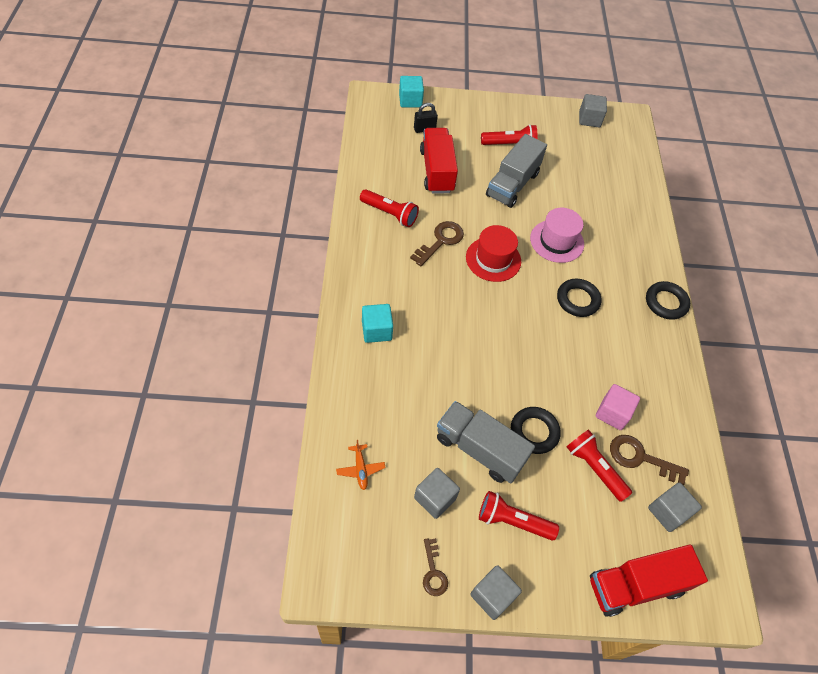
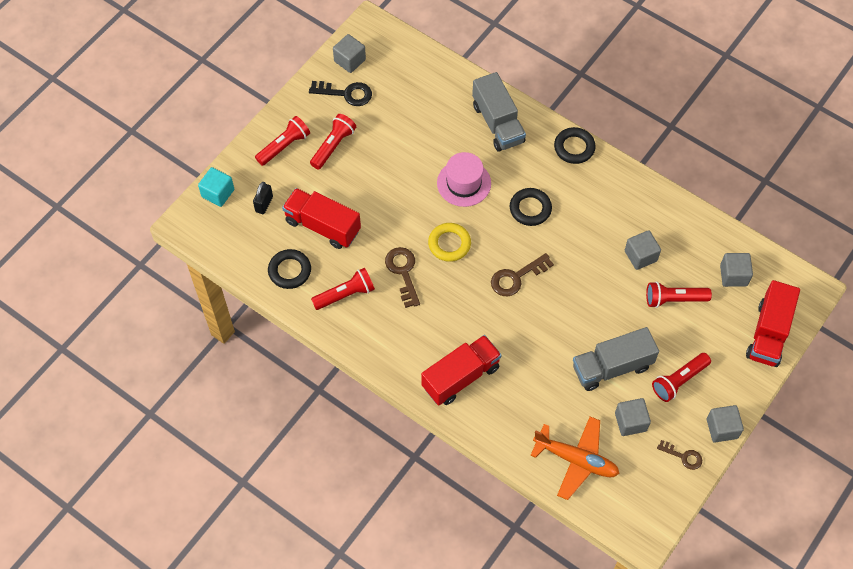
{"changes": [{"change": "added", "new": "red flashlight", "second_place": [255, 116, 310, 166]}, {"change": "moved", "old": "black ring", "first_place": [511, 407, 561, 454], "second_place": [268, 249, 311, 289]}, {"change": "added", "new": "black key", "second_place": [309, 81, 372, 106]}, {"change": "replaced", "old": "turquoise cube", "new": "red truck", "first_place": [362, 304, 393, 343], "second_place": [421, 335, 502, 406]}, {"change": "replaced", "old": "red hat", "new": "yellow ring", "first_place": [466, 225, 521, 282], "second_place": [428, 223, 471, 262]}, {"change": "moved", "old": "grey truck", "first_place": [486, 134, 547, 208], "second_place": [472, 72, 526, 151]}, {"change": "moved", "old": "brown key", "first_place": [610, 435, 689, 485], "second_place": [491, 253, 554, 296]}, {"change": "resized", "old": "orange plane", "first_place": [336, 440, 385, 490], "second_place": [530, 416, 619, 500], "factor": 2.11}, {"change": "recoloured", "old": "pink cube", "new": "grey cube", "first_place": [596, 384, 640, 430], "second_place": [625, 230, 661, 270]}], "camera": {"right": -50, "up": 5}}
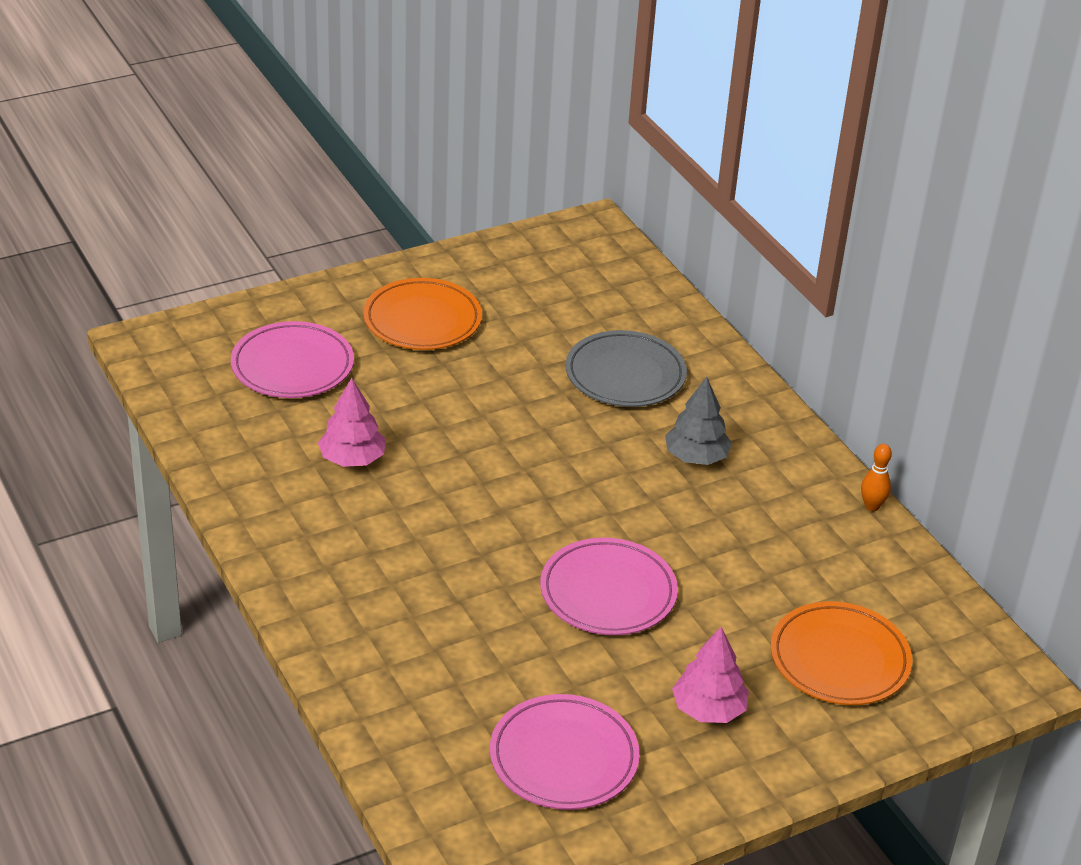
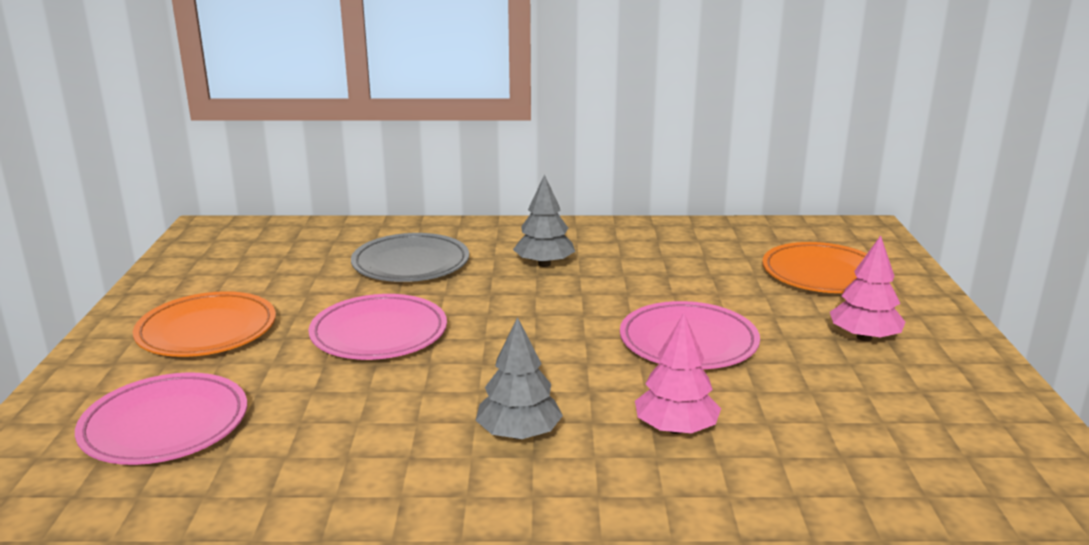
{"changes": [{"change": "moved", "old": "pink plate", "first_place": [490, 694, 640, 810], "second_place": [308, 294, 447, 360]}, {"change": "added", "new": "grey tree", "second_place": [475, 317, 563, 439]}, {"change": "moved", "old": "pink tree", "first_place": [318, 378, 386, 467], "second_place": [635, 313, 721, 434]}, {"change": "removed", "old": "orange bowling pin", "first_place": [861, 444, 892, 511]}], "camera": {"right": -60, "up": -15}}
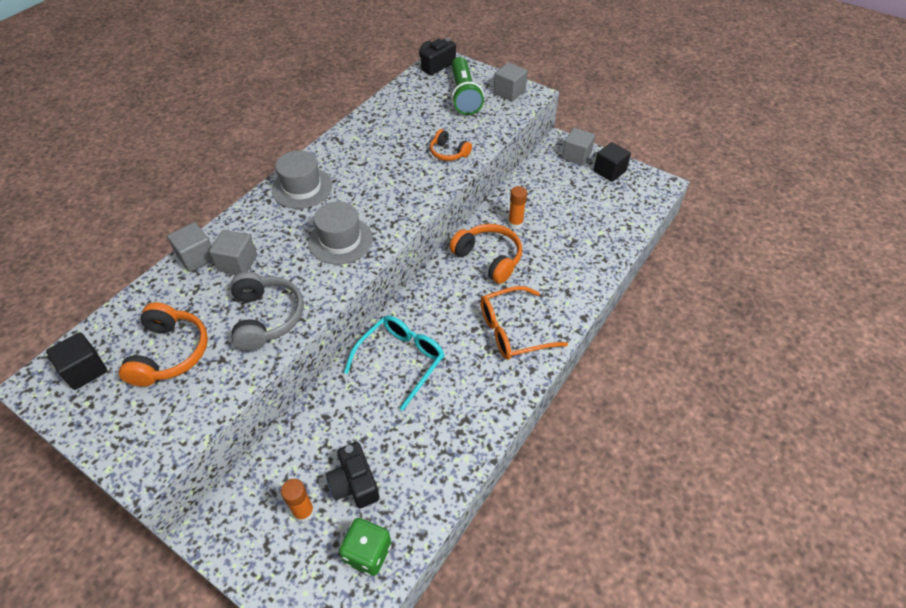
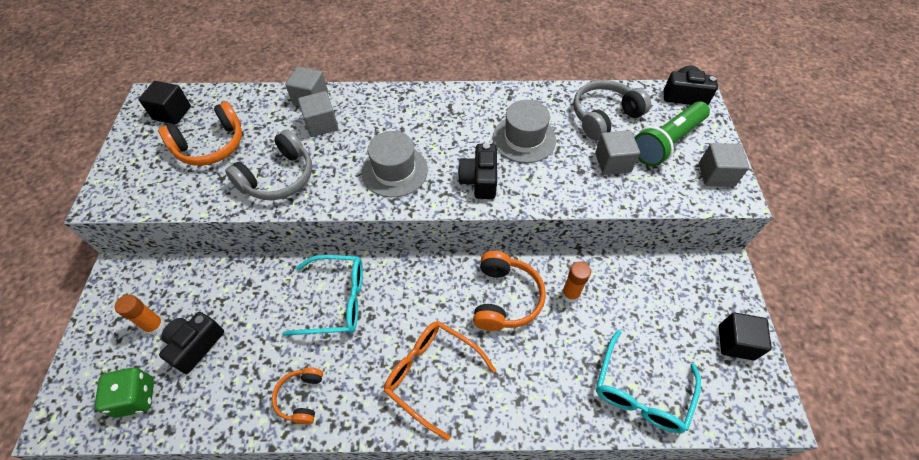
{"changes": [{"change": "moved", "old": "orange headphones", "first_place": [430, 129, 472, 161], "second_place": [272, 368, 323, 424]}, {"change": "added", "new": "black camera", "second_place": [458, 143, 497, 199]}, {"change": "moved", "old": "grey hat", "first_place": [272, 151, 332, 209], "second_place": [493, 100, 556, 163]}, {"change": "added", "new": "grey headphones", "second_place": [573, 80, 651, 140]}, {"change": "moved", "old": "grey cube", "first_place": [562, 128, 595, 166], "second_place": [595, 130, 640, 175]}, {"change": "added", "new": "turquoise glasses", "second_place": [596, 330, 701, 433]}], "camera": {"right": 55, "up": 5}}
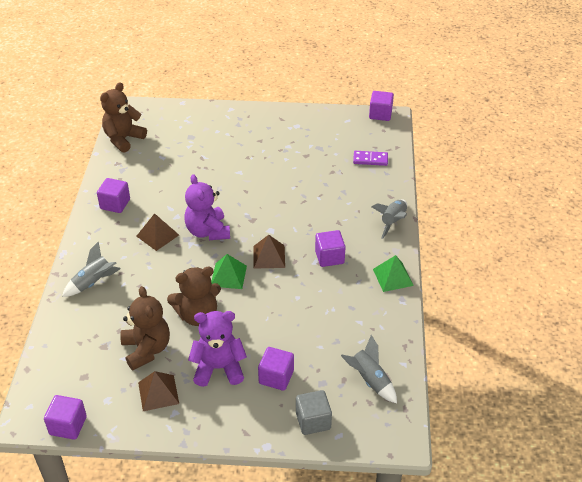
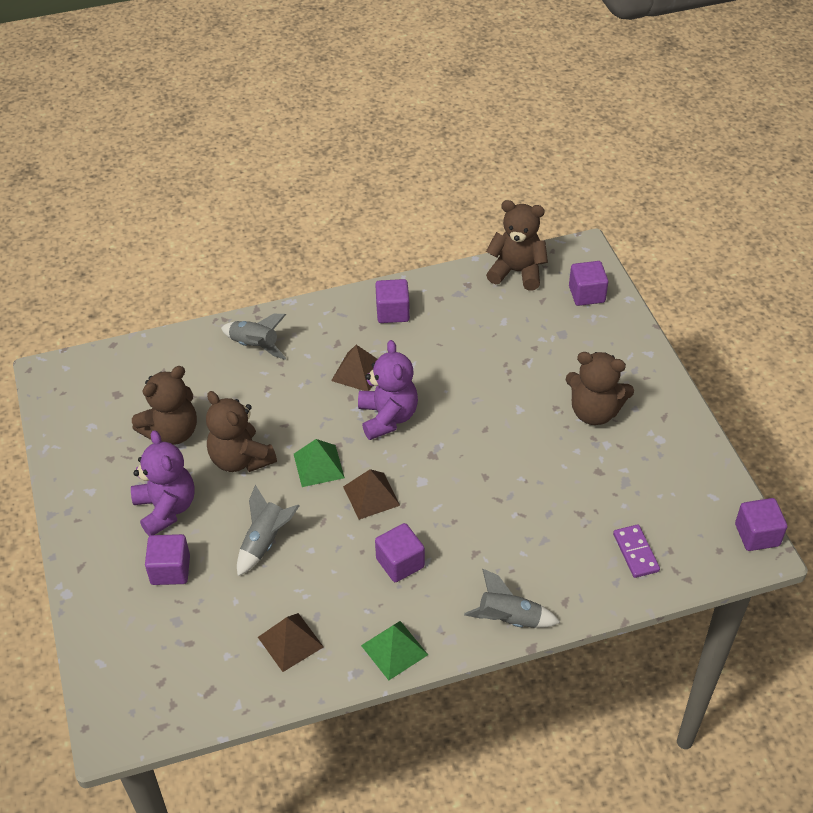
{"changes": [{"change": "moved", "old": "grey rocket", "first_place": [341, 335, 397, 403], "second_place": [237, 485, 299, 576]}, {"change": "moved", "old": "brown pyramid", "first_place": [138, 371, 179, 411], "second_place": [258, 613, 324, 672]}, {"change": "turned", "old": "purple teddy bear", "first_place": [184, 174, 230, 240], "second_place": [358, 340, 418, 440], "degrees": 120}, {"change": "added", "new": "brown teddy bear", "second_place": [566, 352, 634, 425]}, {"change": "moved", "old": "purple cube", "first_place": [44, 395, 87, 440], "second_place": [569, 261, 608, 306]}, {"change": "removed", "old": "grey cube", "first_place": [296, 390, 332, 435]}], "camera": {"right": 70, "up": 5}}
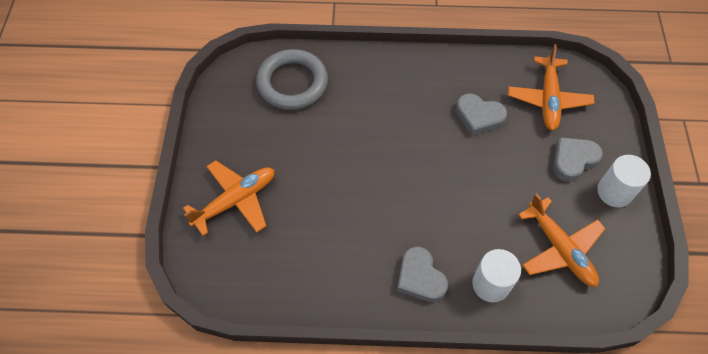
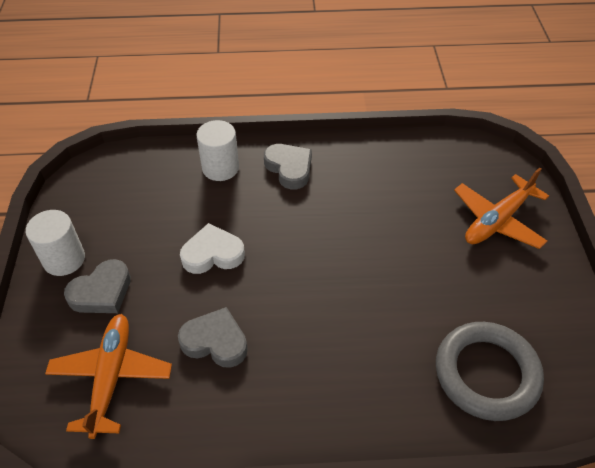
{"changes": [{"change": "added", "new": "white heart", "second_place": [180, 223, 245, 274]}, {"change": "removed", "old": "orange plane", "first_place": [518, 193, 606, 287]}], "camera": {"right": 175, "up": -10}}
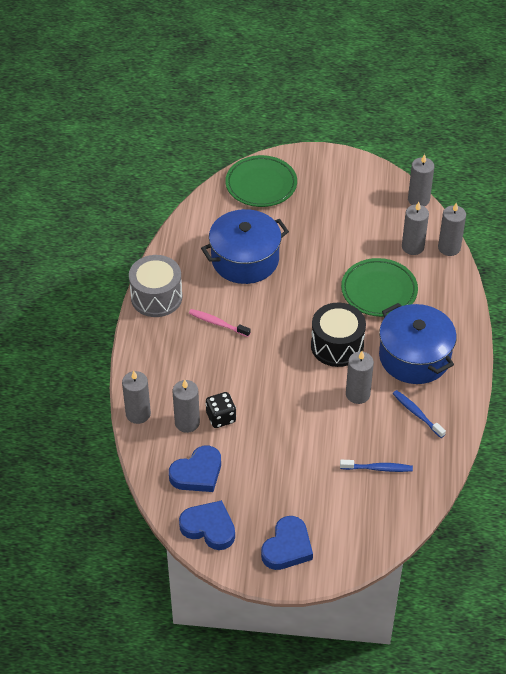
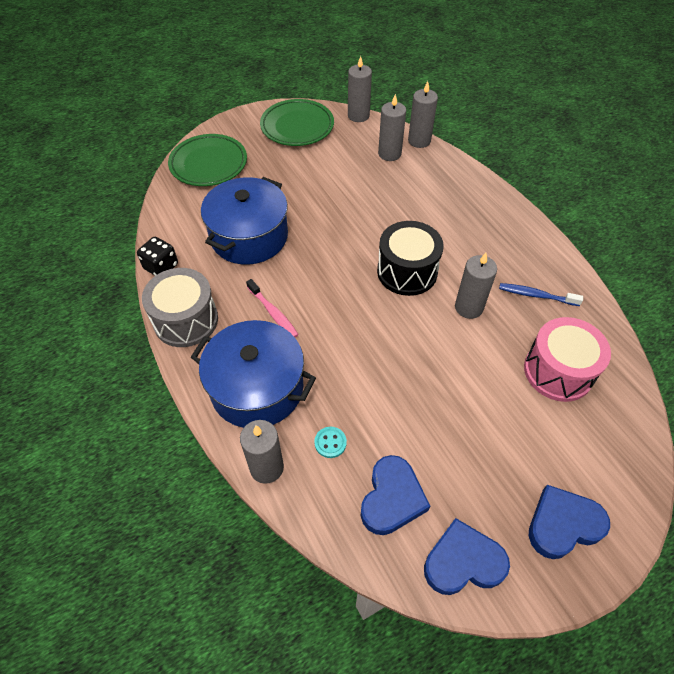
{"changes": [{"change": "moved", "old": "black dice", "first_place": [205, 392, 236, 428], "second_place": [137, 237, 178, 276]}, {"change": "moved", "old": "blue pot", "first_place": [379, 303, 457, 384], "second_place": [191, 320, 316, 428]}, {"change": "turned", "old": "pink toothbrush", "first_place": [189, 309, 251, 337], "second_place": [246, 279, 299, 338], "degrees": -120}, {"change": "moved", "old": "green plate", "first_place": [341, 258, 418, 317], "second_place": [260, 99, 334, 146]}, {"change": "replaced", "old": "grey candle", "new": "turquoise button", "first_place": [172, 380, 200, 433], "second_place": [314, 427, 347, 458]}, {"change": "replaced", "old": "blue toothbrush", "new": "pink drum", "first_place": [340, 460, 413, 472], "second_place": [524, 317, 611, 402]}, {"change": "turned", "old": "blue heart", "first_place": [261, 516, 313, 570], "second_place": [529, 485, 610, 559], "degrees": -105}], "camera": {"right": -35, "up": 5}}
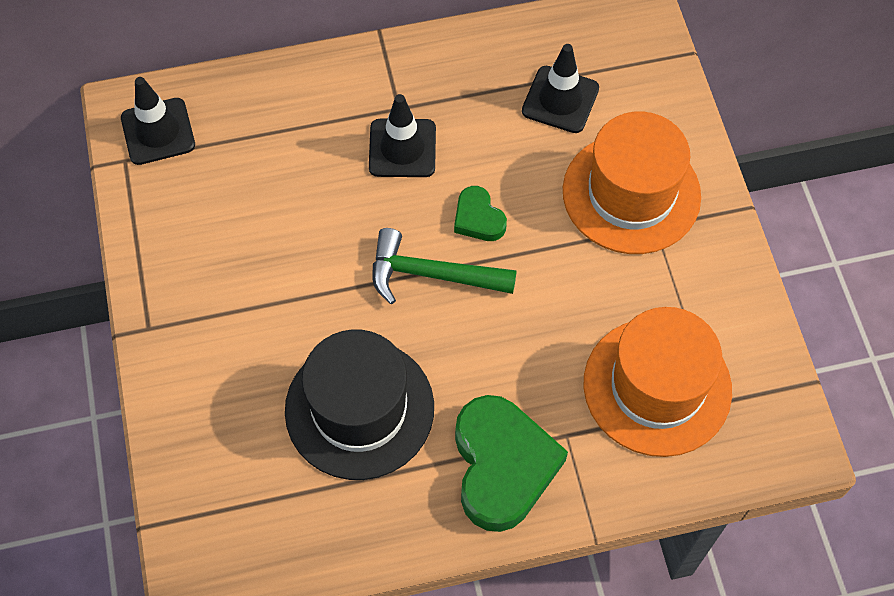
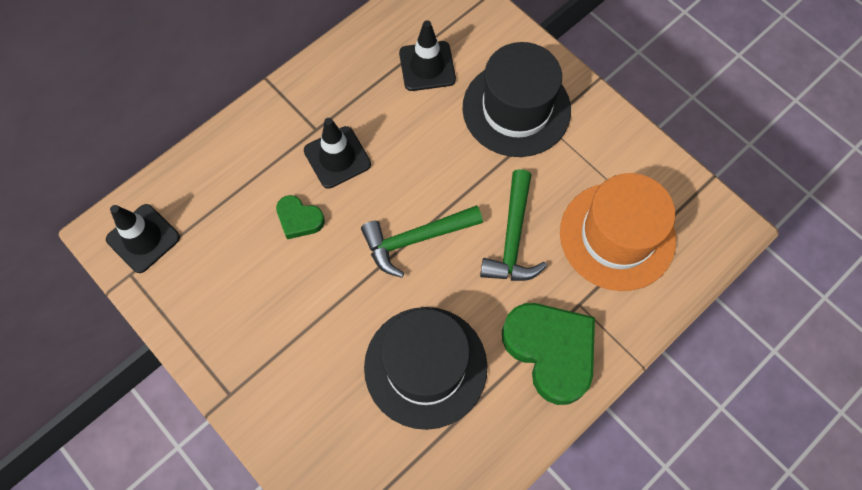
{"changes": [{"change": "moved", "old": "green heart", "first_place": [454, 186, 507, 241], "second_place": [276, 195, 325, 239]}, {"change": "recoloured", "old": "orange hat", "new": "black hat", "first_place": [563, 112, 701, 254], "second_place": [462, 42, 571, 157]}, {"change": "added", "new": "green hammer", "second_place": [480, 169, 547, 281]}], "camera": {"right": -30, "up": 5}}
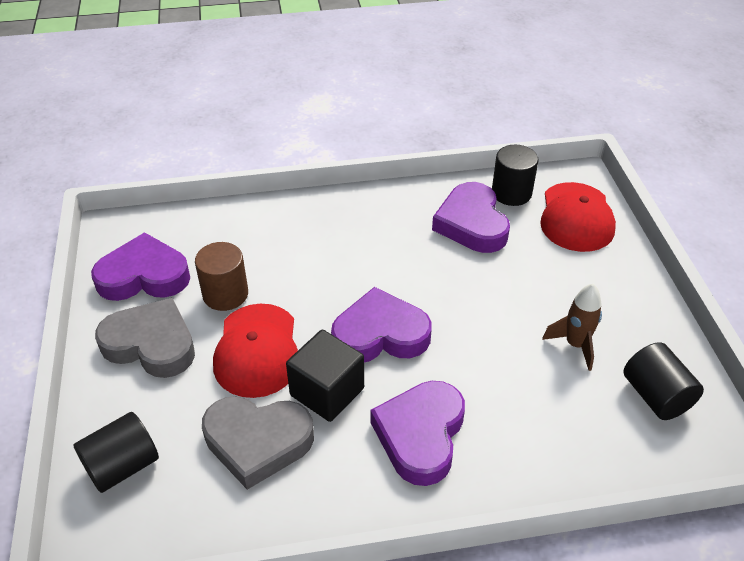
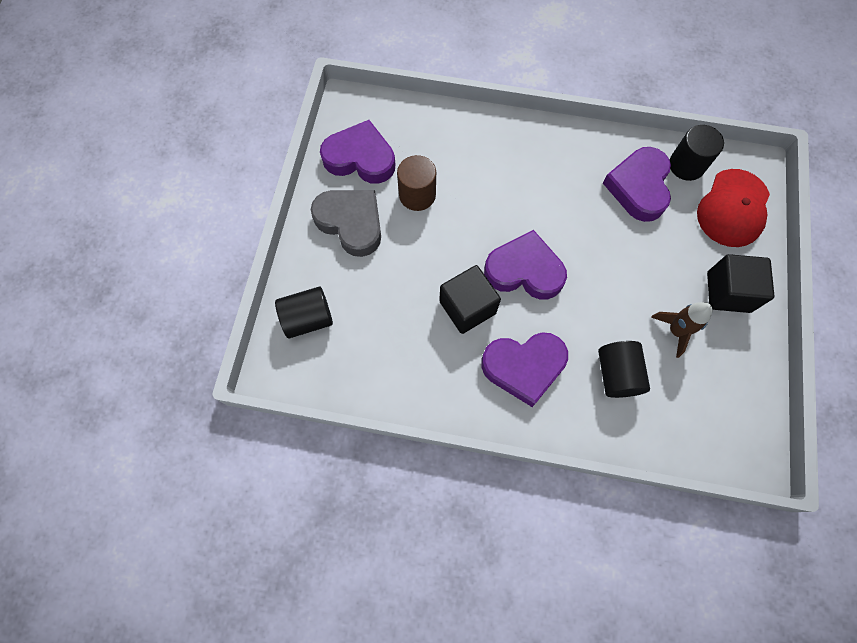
{"changes": [{"change": "turned", "old": "purple heart", "first_place": [370, 381, 465, 486], "second_place": [481, 332, 568, 407], "degrees": -135}, {"change": "moved", "old": "black cylinder", "first_place": [623, 342, 704, 420], "second_place": [598, 341, 650, 398]}, {"change": "added", "new": "black cube", "second_place": [707, 254, 774, 313]}, {"change": "removed", "old": "grey heart", "first_place": [202, 396, 314, 490]}, {"change": "removed", "old": "red cap", "first_place": [213, 304, 298, 398]}], "camera": {"right": 20, "up": 25}}
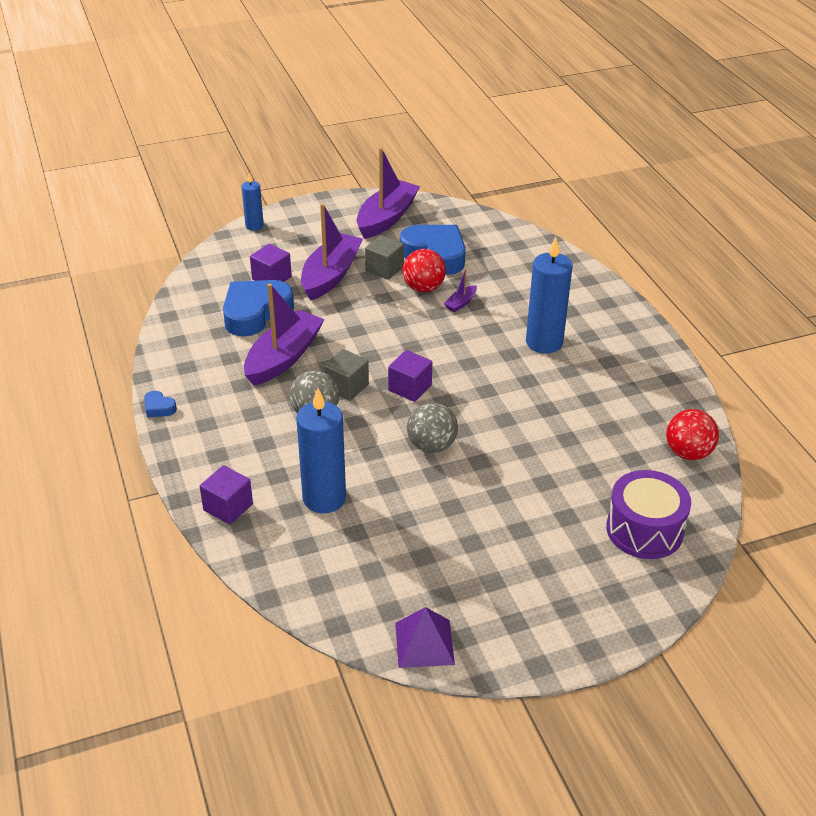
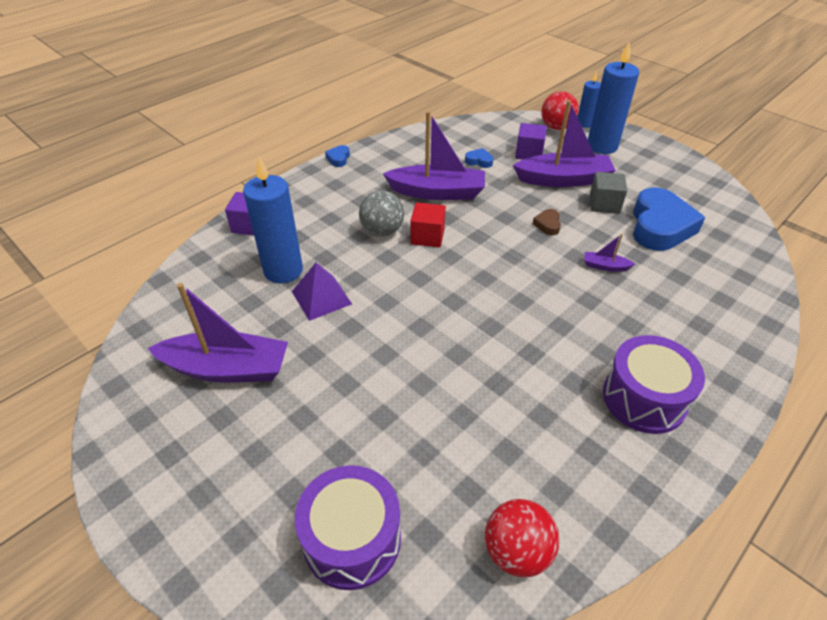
{"changes": [{"change": "moved", "old": "purple boat", "first_place": [357, 148, 420, 239], "second_place": [148, 283, 288, 383]}, {"change": "moved", "old": "purple pyramid", "first_place": [395, 607, 455, 668], "second_place": [292, 262, 352, 321]}, {"change": "recoloured", "old": "grey cube", "new": "red cube", "first_place": [324, 349, 369, 401], "second_place": [410, 202, 446, 247]}, {"change": "resized", "old": "blue heart", "first_place": [223, 280, 294, 336], "second_place": [465, 148, 493, 168], "factor": 0.42}, {"change": "added", "new": "brown heart", "second_place": [533, 209, 561, 235]}, {"change": "moved", "old": "red ball", "first_place": [402, 249, 446, 292], "second_place": [541, 91, 579, 130]}, {"change": "moved", "old": "blue candle", "first_place": [526, 237, 572, 354], "second_place": [588, 41, 639, 154]}, {"change": "added", "new": "purple drum", "second_place": [603, 335, 705, 434]}, {"change": "removed", "old": "purple cube", "first_place": [388, 350, 432, 402]}, {"change": "removed", "old": "grey ball", "first_place": [407, 402, 458, 453]}], "camera": {"right": 65, "up": 5}}
